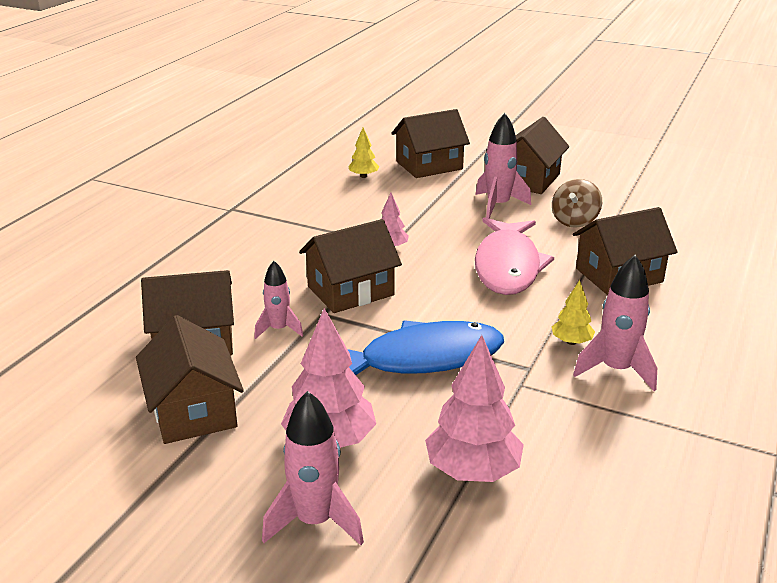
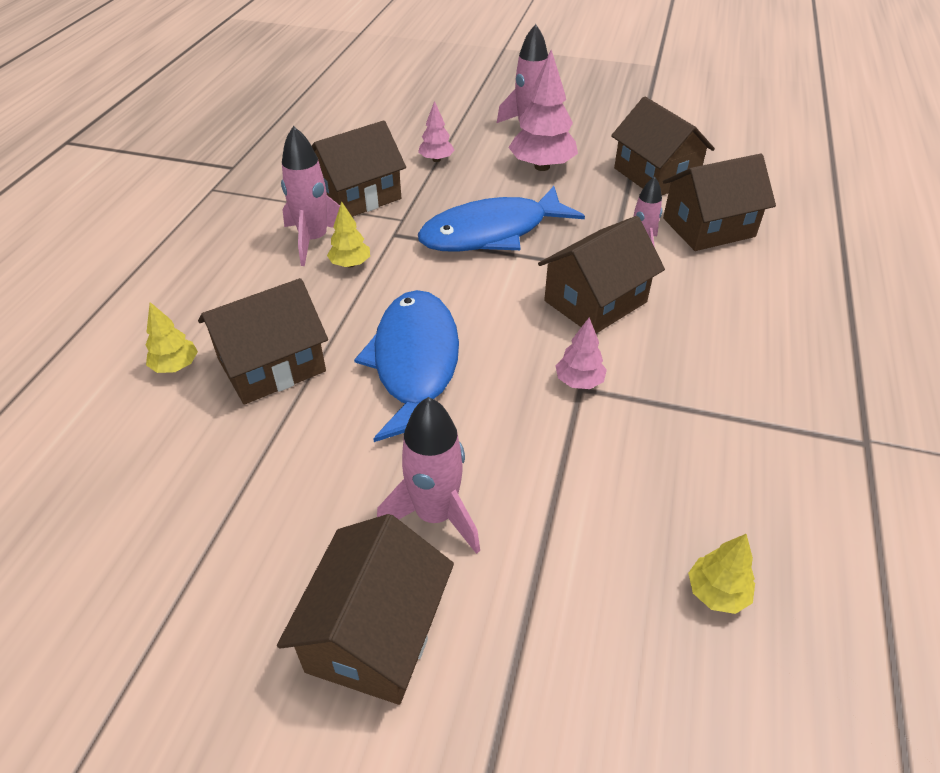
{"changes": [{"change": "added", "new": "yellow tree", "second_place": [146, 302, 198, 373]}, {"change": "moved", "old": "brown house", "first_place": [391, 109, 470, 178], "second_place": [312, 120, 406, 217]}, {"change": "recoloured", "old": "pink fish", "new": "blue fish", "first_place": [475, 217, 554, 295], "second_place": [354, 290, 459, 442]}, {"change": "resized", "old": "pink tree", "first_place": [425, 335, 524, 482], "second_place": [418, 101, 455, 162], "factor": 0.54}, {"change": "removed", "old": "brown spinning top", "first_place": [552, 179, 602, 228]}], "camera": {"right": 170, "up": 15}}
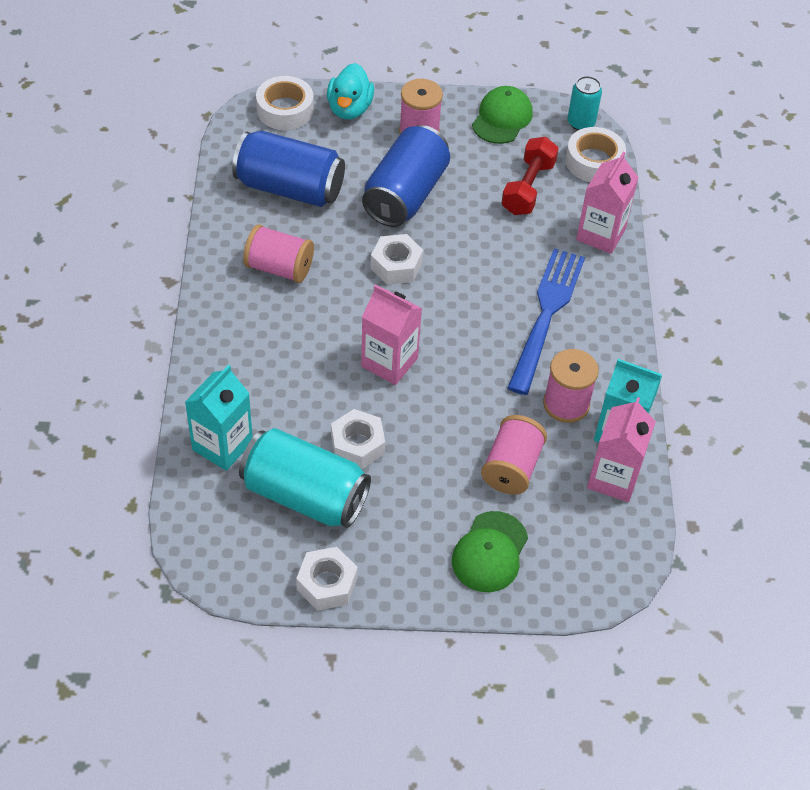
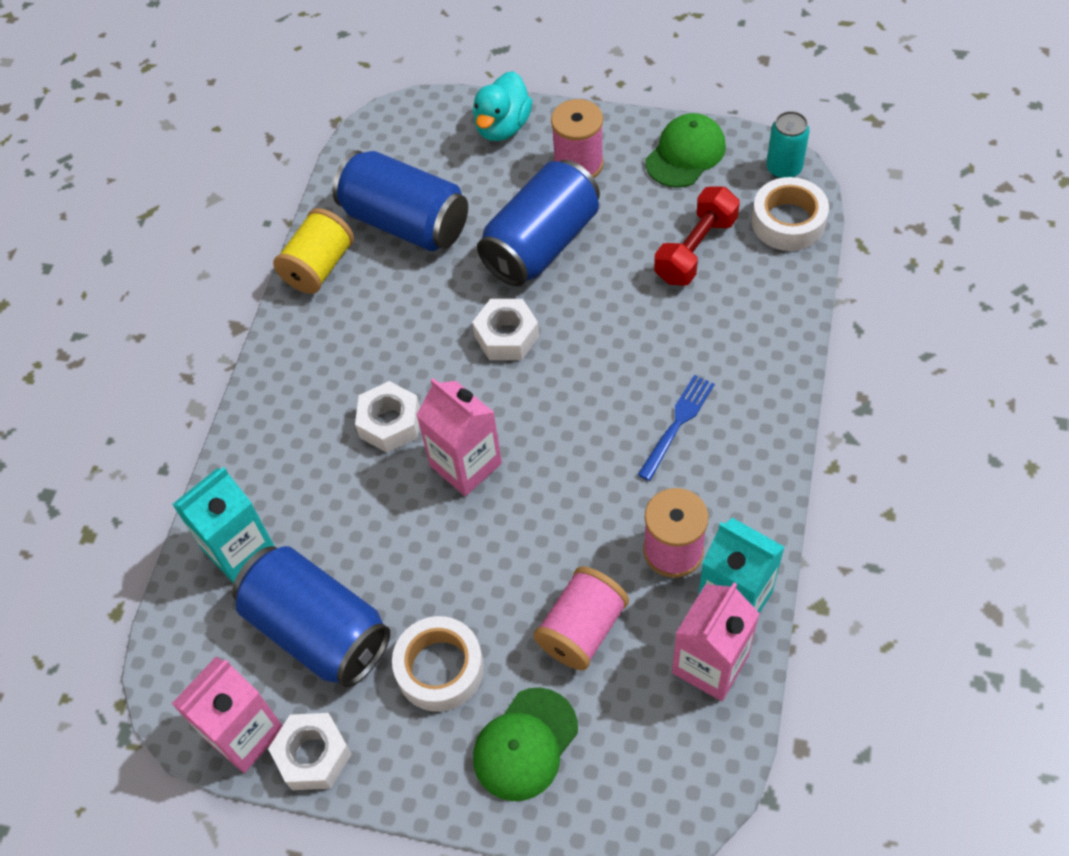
{"changes": [{"change": "moved", "old": "pink carton", "first_place": [576, 152, 639, 254], "second_place": [172, 657, 283, 773]}, {"change": "recoloured", "old": "turquoise can", "new": "blue can", "first_place": [239, 428, 371, 528], "second_place": [232, 546, 390, 688]}, {"change": "added", "new": "yellow spool", "second_place": [273, 208, 354, 294]}, {"change": "moved", "old": "white nut", "first_place": [331, 409, 385, 469], "second_place": [355, 381, 420, 453]}, {"change": "moved", "old": "white tape", "first_place": [256, 76, 314, 130], "second_place": [392, 616, 484, 712]}, {"change": "resized", "old": "blue fork", "first_place": [508, 248, 585, 395], "second_place": [638, 375, 715, 481], "factor": 0.54}, {"change": "removed", "old": "pink spool", "first_place": [243, 225, 314, 283]}], "camera": {"right": 20, "up": 5}}
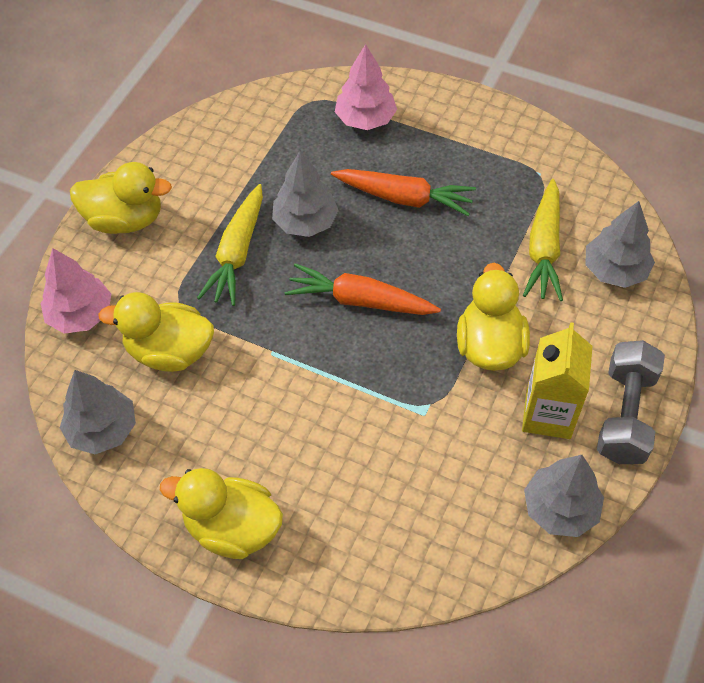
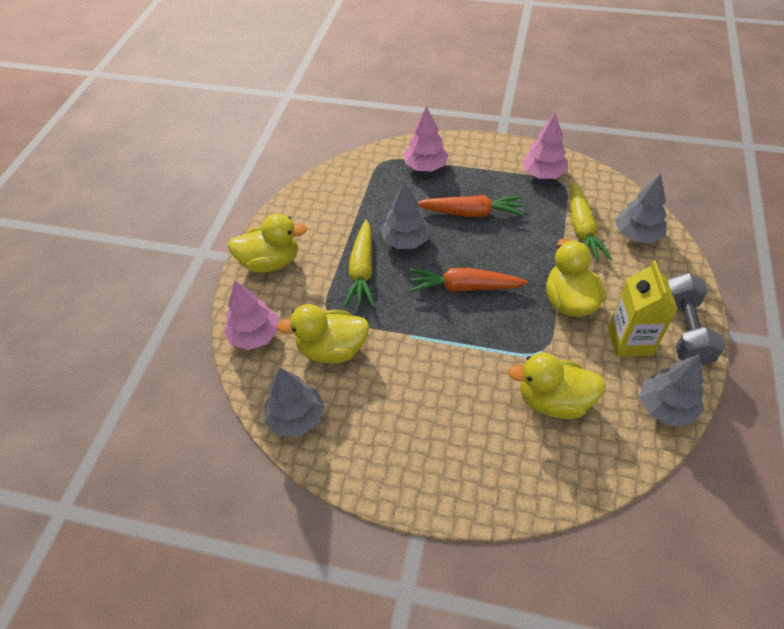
{"changes": [{"change": "moved", "old": "yellow duck", "first_place": [160, 468, 283, 559], "second_place": [508, 353, 606, 419]}, {"change": "added", "new": "pink tree", "second_place": [522, 113, 568, 179]}], "camera": {"right": -10, "up": -5}}
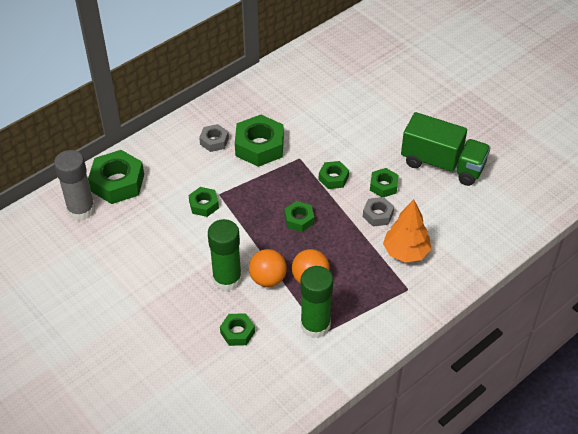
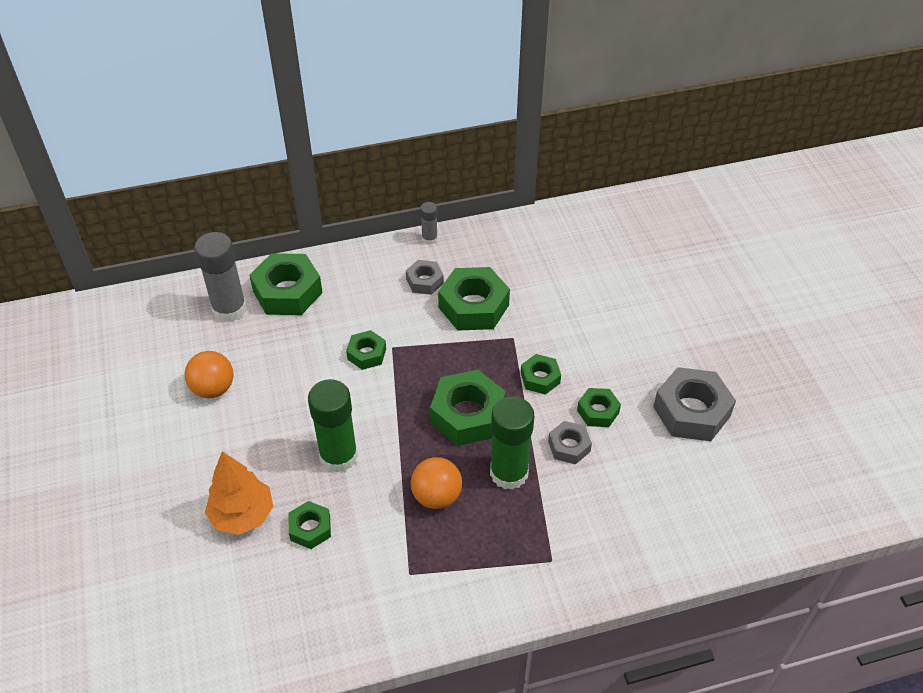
{"changes": [{"change": "moved", "old": "orange ball", "first_place": [249, 249, 287, 287], "second_place": [185, 351, 233, 398]}, {"change": "moved", "old": "orange tree", "first_place": [383, 199, 431, 263], "second_place": [205, 451, 273, 535]}, {"change": "added", "new": "grey glue stick", "second_place": [420, 202, 438, 244]}, {"change": "resized", "old": "green nut", "first_place": [284, 201, 314, 232], "second_place": [430, 370, 506, 446], "factor": 1.82}, {"change": "moved", "old": "green glue stick", "first_place": [300, 266, 333, 338], "second_place": [490, 397, 534, 490]}, {"change": "replaced", "old": "green truck", "new": "grey nut", "first_place": [401, 112, 491, 186], "second_place": [653, 367, 736, 441]}], "camera": {"right": 25, "up": 0}}
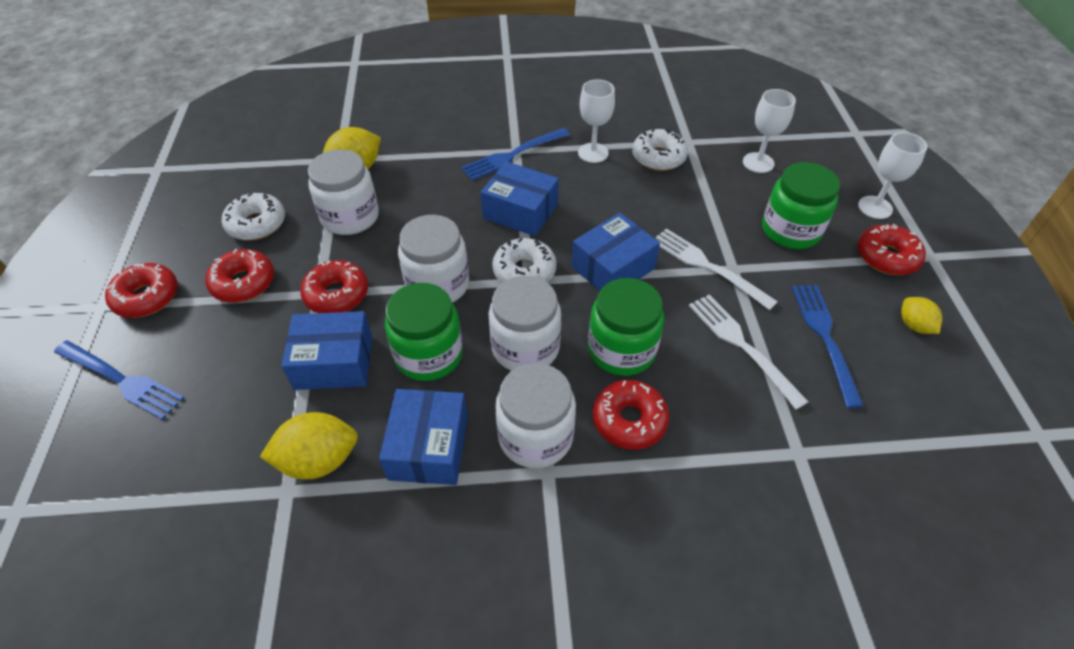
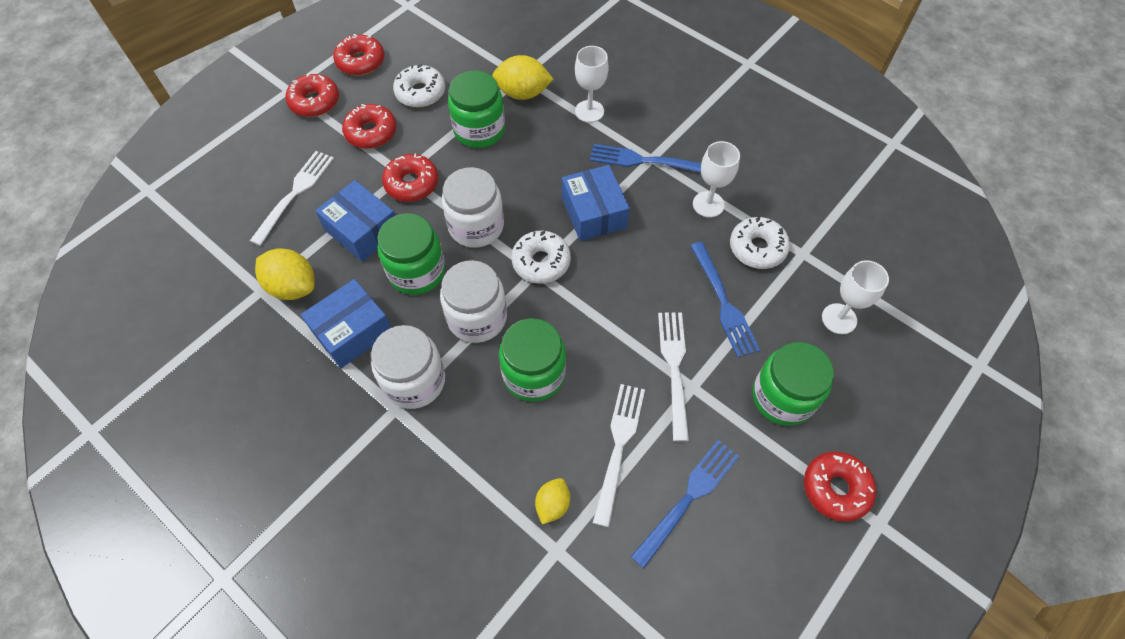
{"changes": [{"change": "added", "new": "white fork", "second_place": [250, 151, 334, 246]}, {"change": "moved", "old": "red donut", "first_place": [593, 380, 669, 450], "second_place": [333, 34, 384, 76]}, {"change": "recoloured", "old": "white jar", "new": "green jar", "first_place": [308, 149, 379, 235], "second_place": [448, 71, 505, 148]}, {"change": "moved", "old": "yellow lemon", "first_place": [901, 297, 942, 334], "second_place": [535, 478, 570, 525]}, {"change": "moved", "old": "white goblet", "first_place": [858, 132, 928, 219], "second_place": [575, 46, 609, 123]}, {"change": "moved", "old": "blue fork", "first_place": [54, 341, 184, 420], "second_place": [690, 242, 760, 358]}, {"change": "removed", "old": "blue box", "first_place": [572, 213, 660, 291]}], "camera": {"right": 45, "up": 10}}
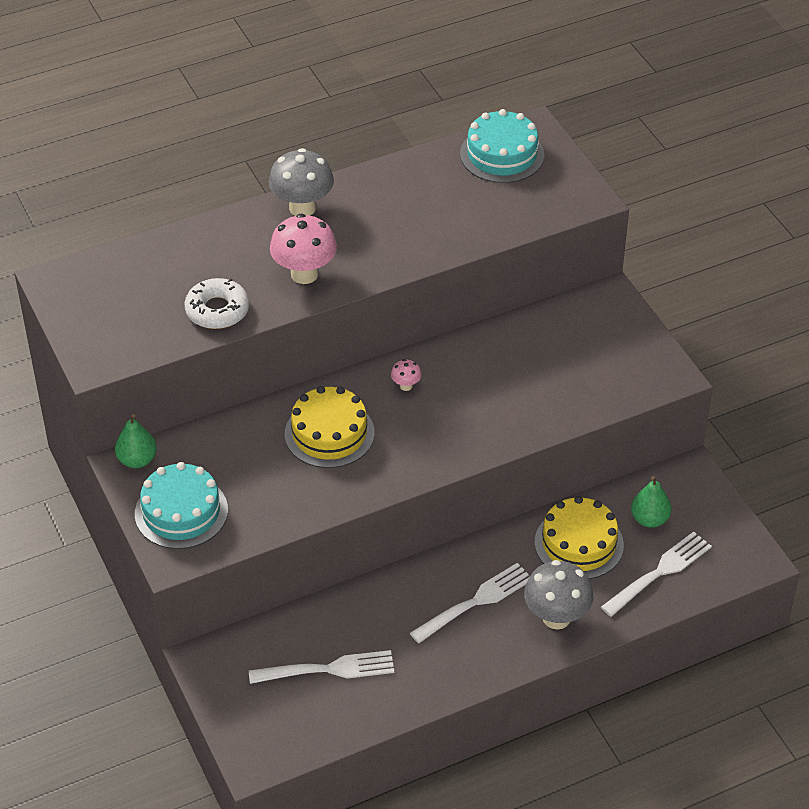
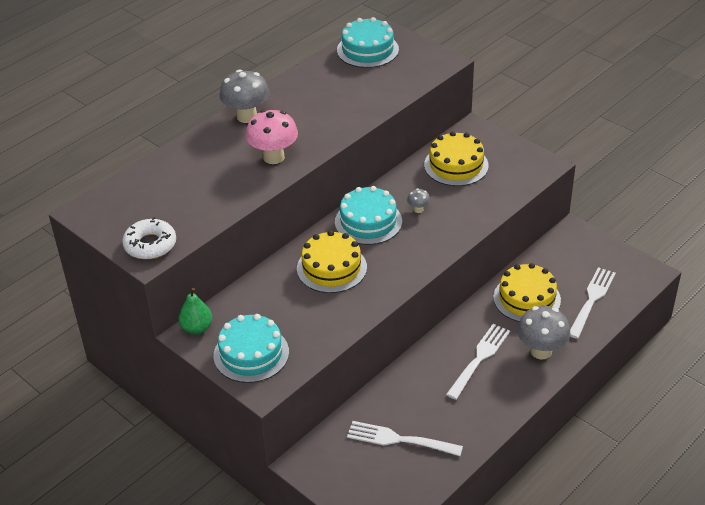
{"changes": [{"change": "moved", "old": "white donut", "first_place": [185, 278, 249, 329], "second_place": [122, 217, 176, 260]}, {"change": "replaced", "old": "pink mushroom", "new": "turquoise cake", "first_place": [391, 359, 422, 391], "second_place": [335, 186, 402, 245]}, {"change": "turned", "old": "white fork", "first_place": [249, 650, 394, 684], "second_place": [347, 421, 463, 456], "degrees": -135}, {"change": "added", "new": "grey mushroom", "second_place": [407, 188, 430, 213]}, {"change": "added", "new": "yellow cake", "second_place": [424, 131, 489, 186]}, {"change": "removed", "old": "green pear", "first_place": [631, 476, 672, 528]}], "camera": {"right": -20, "up": -5}}
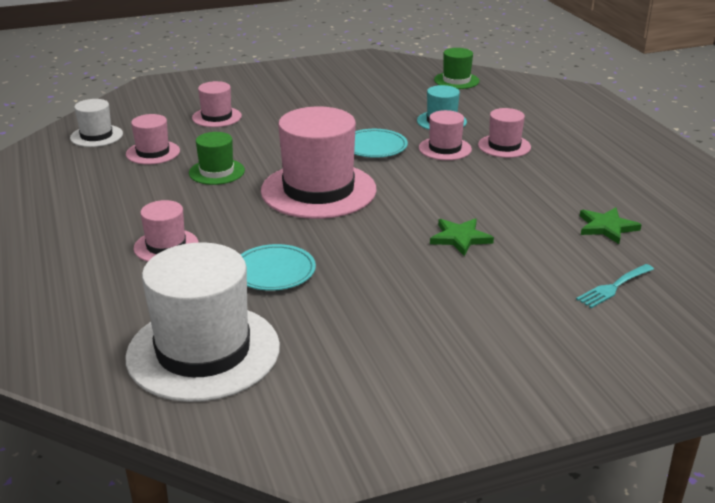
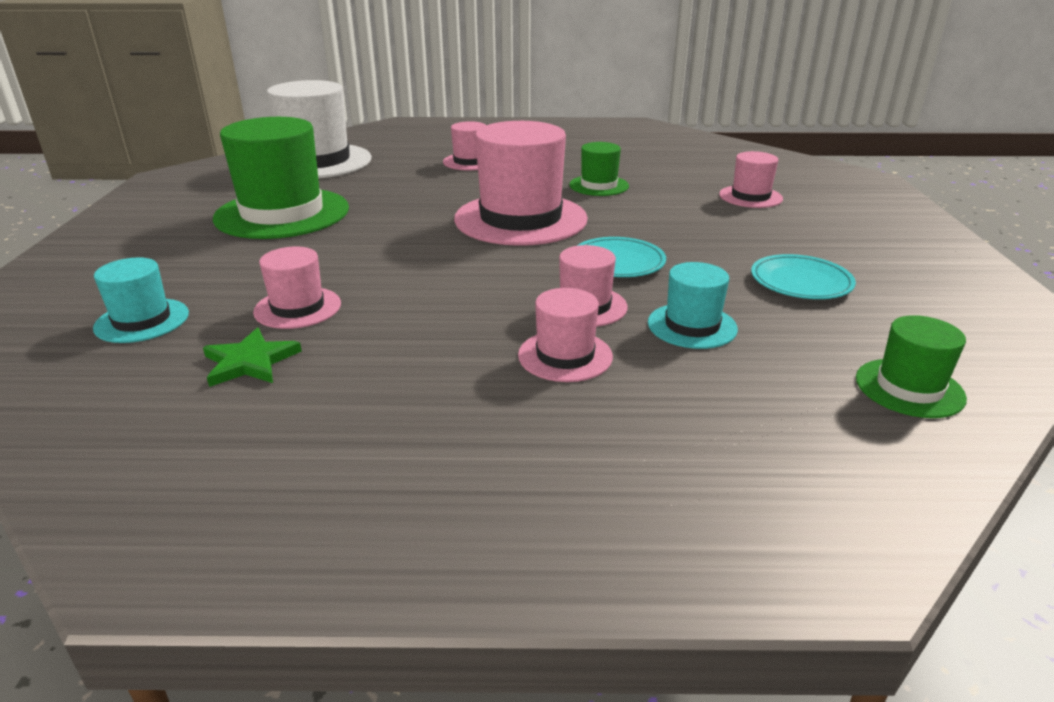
{"changes": [{"change": "replaced", "old": "turquoise fork", "new": "turquoise hat", "first_place": [576, 264, 654, 308], "second_place": [93, 257, 189, 343]}, {"change": "added", "new": "green hat", "second_place": [213, 117, 349, 239]}, {"change": "moved", "old": "pink hat", "first_place": [126, 114, 180, 165], "second_place": [253, 247, 341, 329]}, {"change": "moved", "old": "turquoise plate", "first_place": [240, 244, 316, 291], "second_place": [751, 254, 856, 299]}, {"change": "removed", "old": "white hat", "first_place": [70, 99, 123, 147]}, {"change": "removed", "old": "green star", "first_place": [430, 218, 494, 256]}], "camera": {"right": 110, "up": 0}}
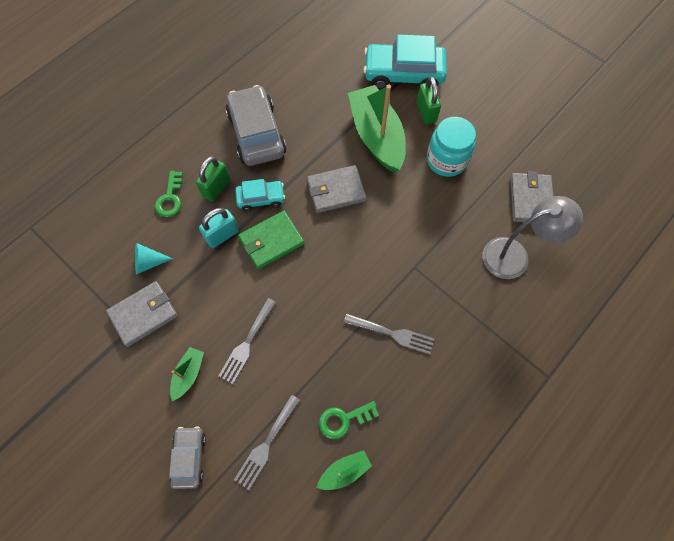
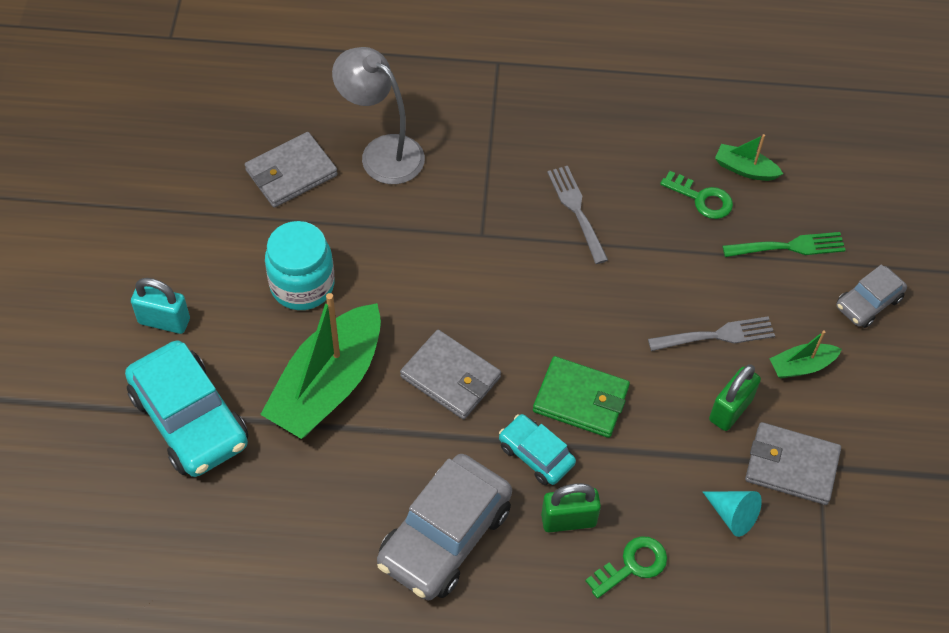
{"changes": [{"change": "moved", "old": "turquoise padlock", "first_place": [199, 208, 239, 248], "second_place": [131, 278, 190, 334]}, {"change": "moved", "old": "green padlock", "first_place": [417, 76, 441, 124], "second_place": [709, 365, 761, 431]}, {"change": "recoloured", "old": "grey fork", "new": "green fork", "first_place": [234, 395, 300, 490], "second_place": [722, 232, 846, 257]}], "camera": {"right": -130, "up": -10}}
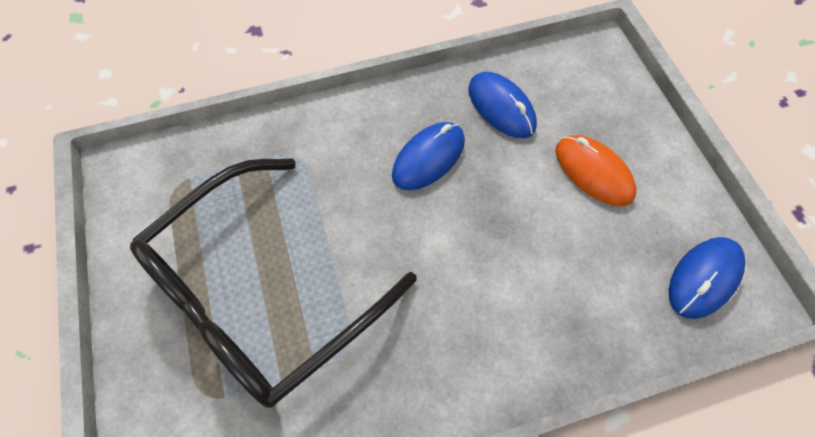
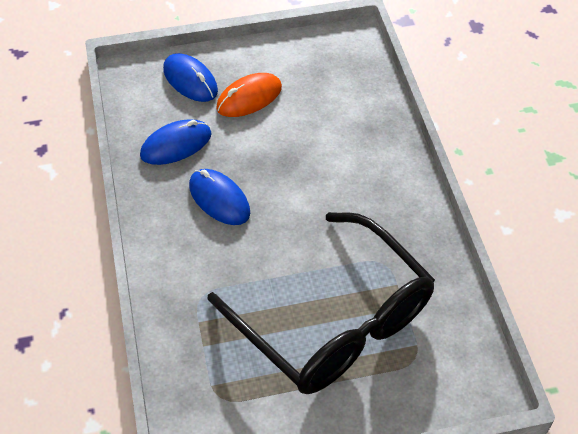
{"changes": [{"change": "moved", "old": "blue mouse", "first_place": [669, 237, 746, 319], "second_place": [163, 53, 218, 102]}], "camera": {"right": -85, "up": -10}}
